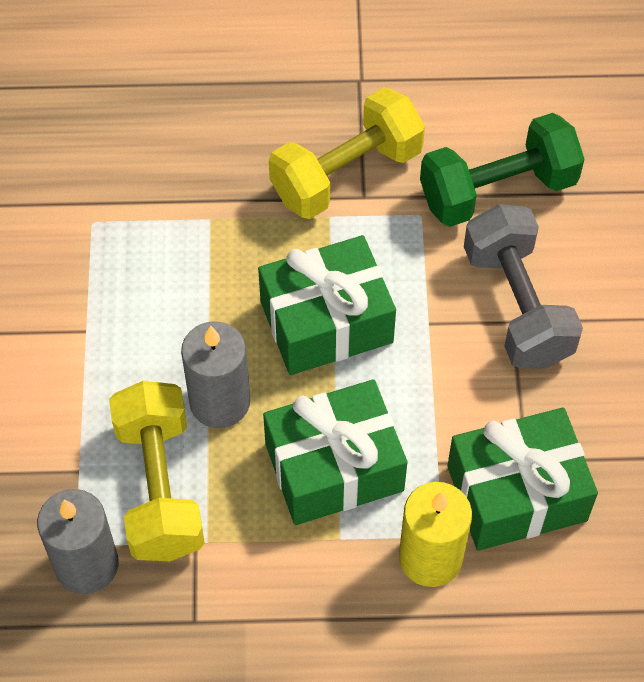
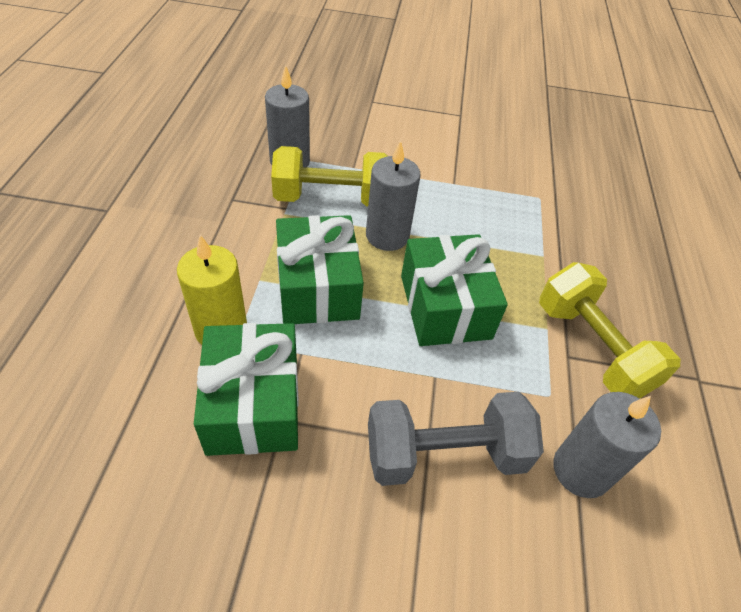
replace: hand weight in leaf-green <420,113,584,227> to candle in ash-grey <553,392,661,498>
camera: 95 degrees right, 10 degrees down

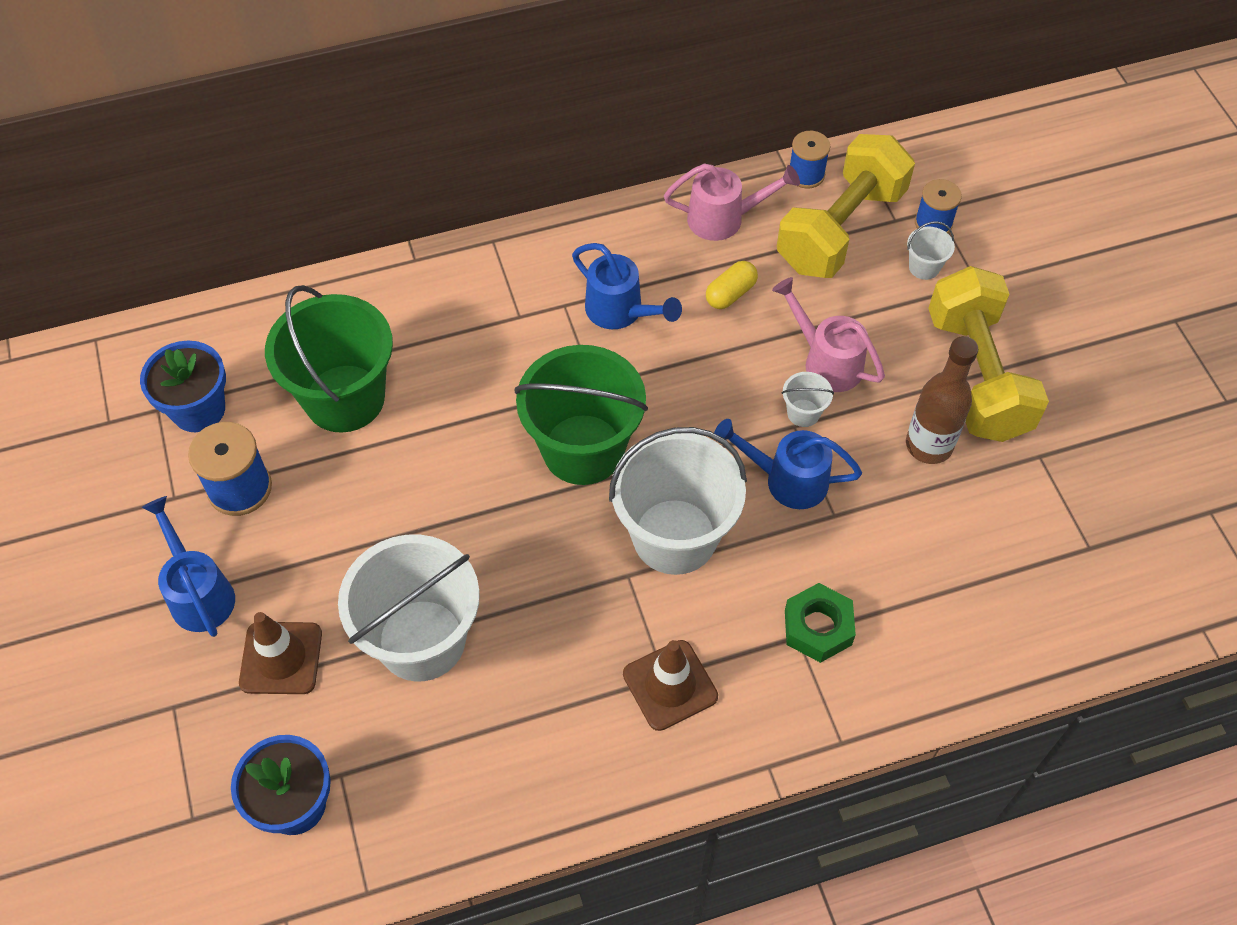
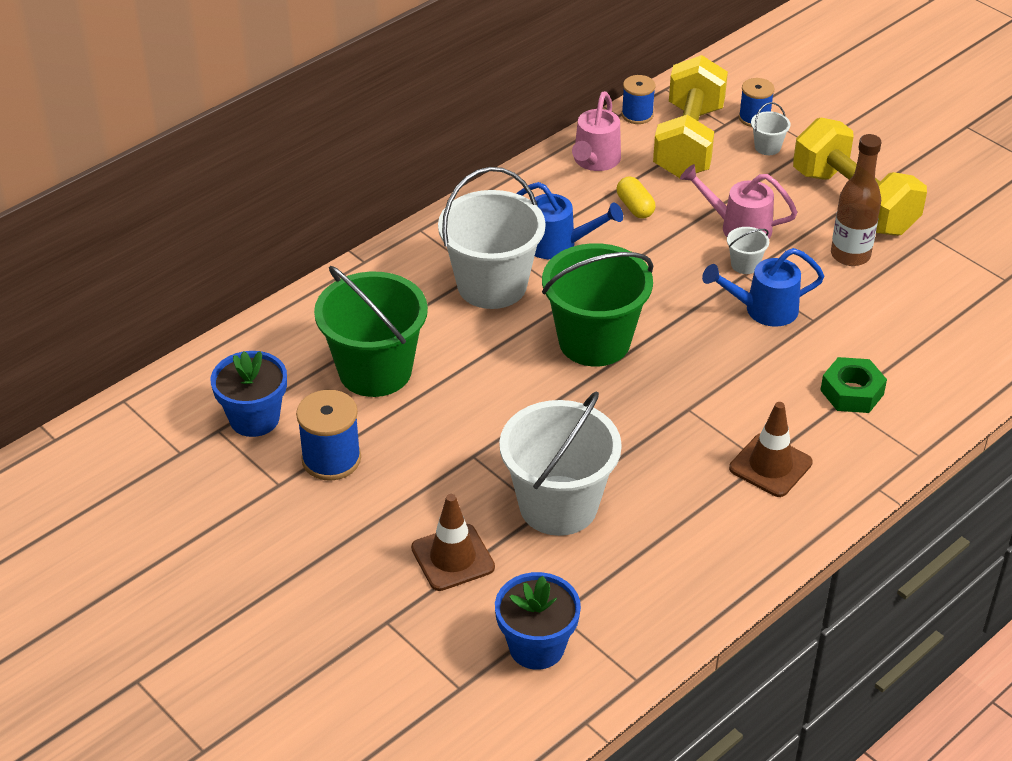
delete: watering can in cobalt <142,496,235,637>
move: bucket in white <609,427,747,575> to <438,167,546,309>
rotate: watering can in rose-pink <664,163,800,241> = <572,91,621,171> 135 degrees clockwise; capsule in yellow <706,261,758,309> = <617,177,655,219> 45 degrees counterclockwise
camera: 25 degrees left, 15 degrees down

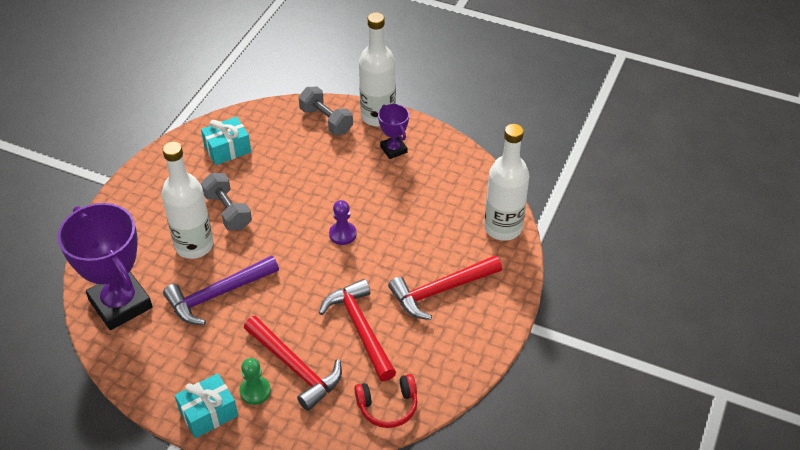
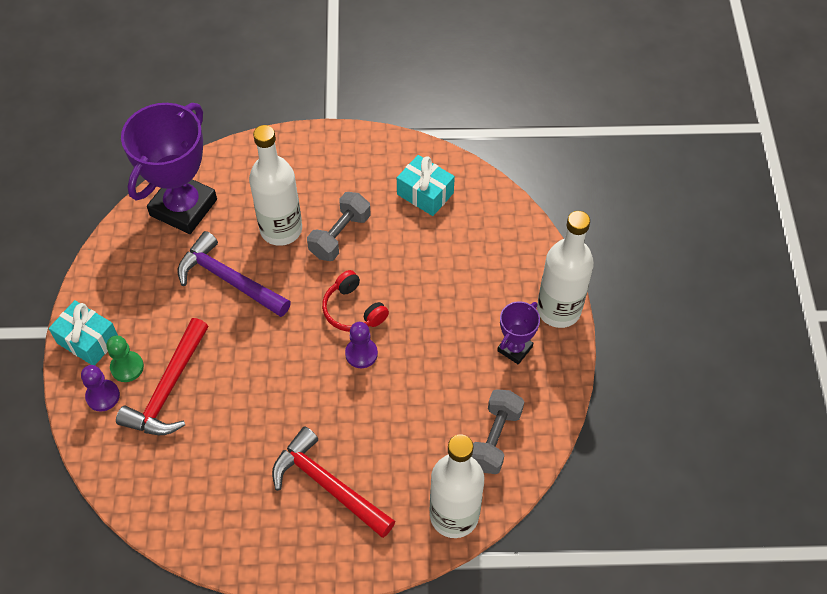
delete: carpenter's hammer in red <319,279,396,381>
insert: game pawn in royal purple <81,365,120,412>
move: hand weight in ash-grey <299,87,353,135> to <471,389,524,474>; headphones in red <355,374,417,428> to <322,270,389,332>
camera: 65 degrees right, 10 degrees up

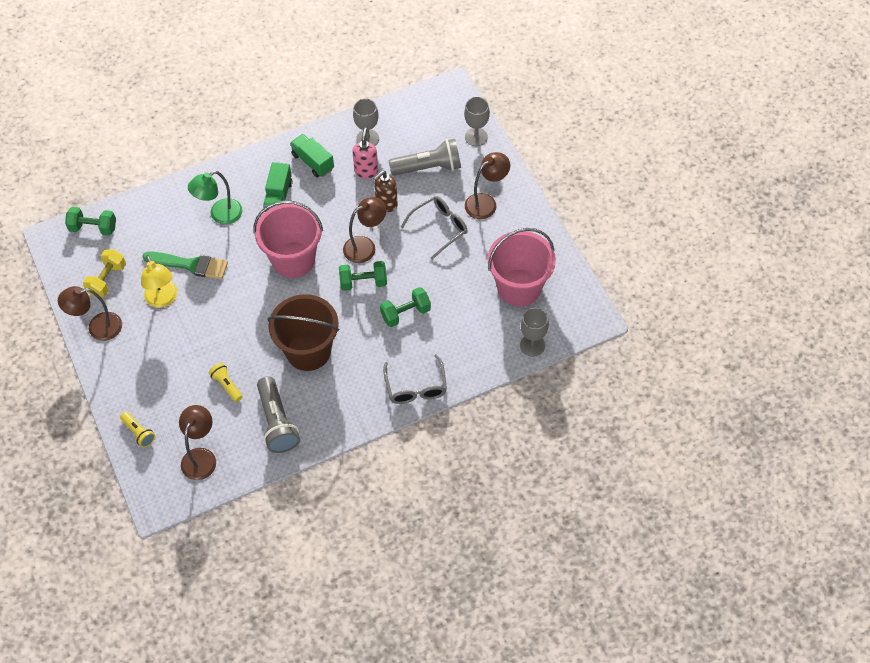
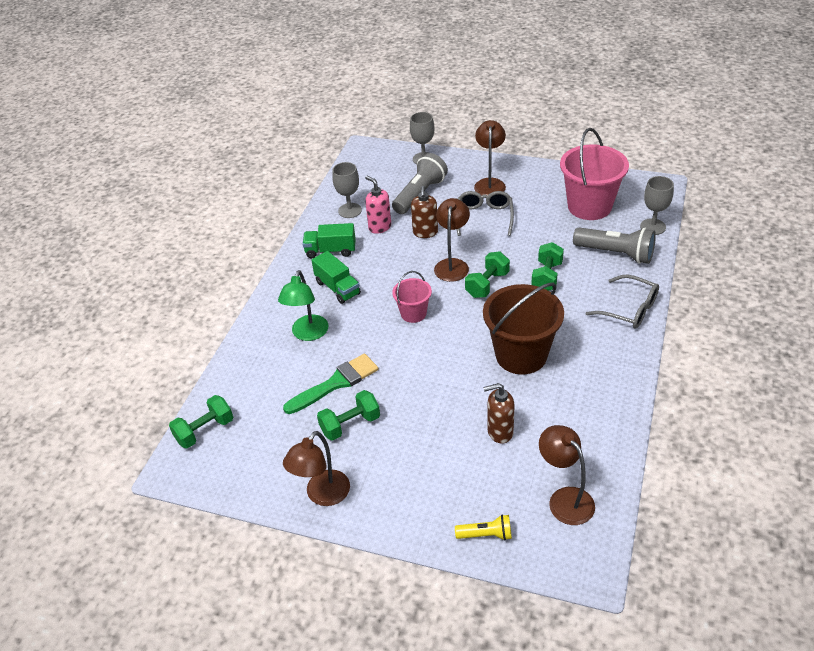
delete: hand weight in yellow <83,249,126,297>
move: torch in ash-grey <257,376,300,453> to <573,227,656,264>
replace: lamp in yellow <141,255,177,308> to hand weight in leaf-green <317,390,380,441>; torch in yellow <209,363,242,402> to pump bottle in russet <483,383,515,444>
resize: bucket in rose-pink <253,200,323,278> = <392,271,432,323> x0.53
camera: 45 degrees left, 15 degrees down

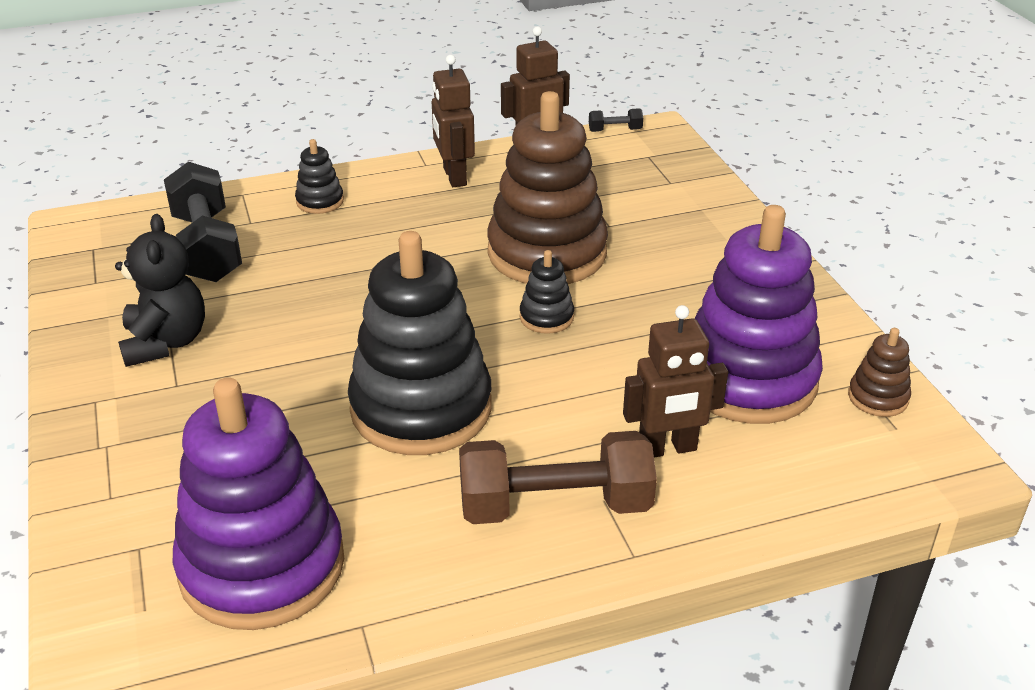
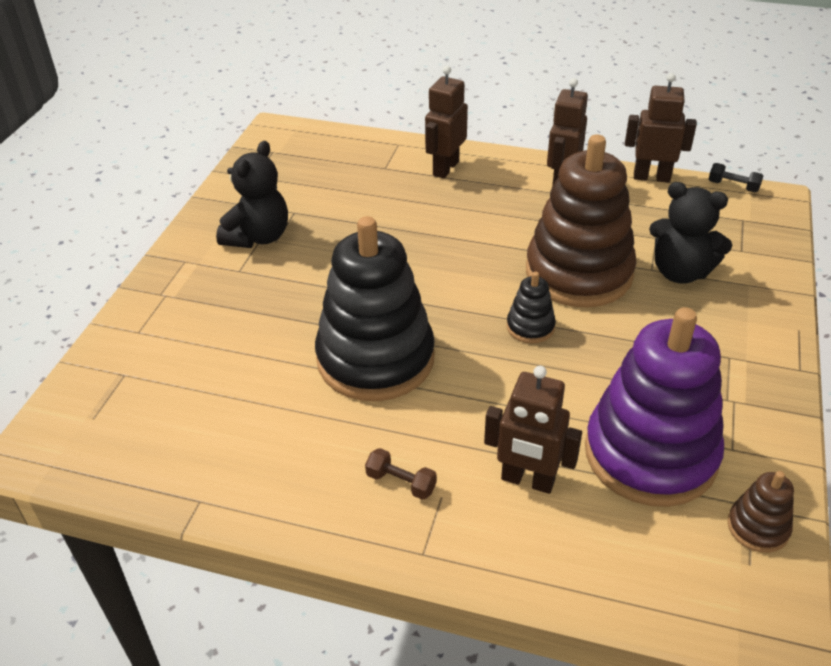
delete: hand weight in black <164,162,242,282>; ring stacker in royal purple <173,378,344,630>
insert: teddy in black <649,182,732,284>
replace: ring stacker in black <295,139,344,214> to robot figure in russet <425,66,468,179>
resize: hand weight in russet <459,431,657,524> = <365,448,437,500> x0.43
camera: 35 degrees right, 5 degrees up

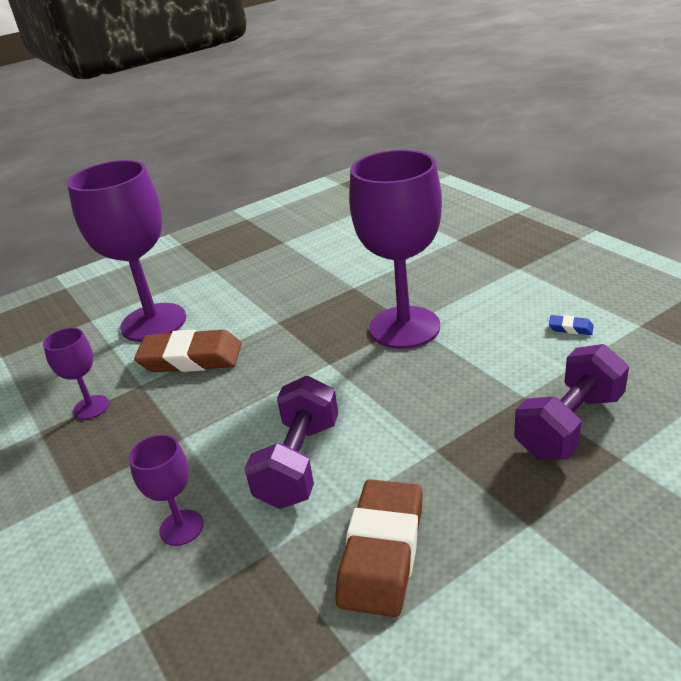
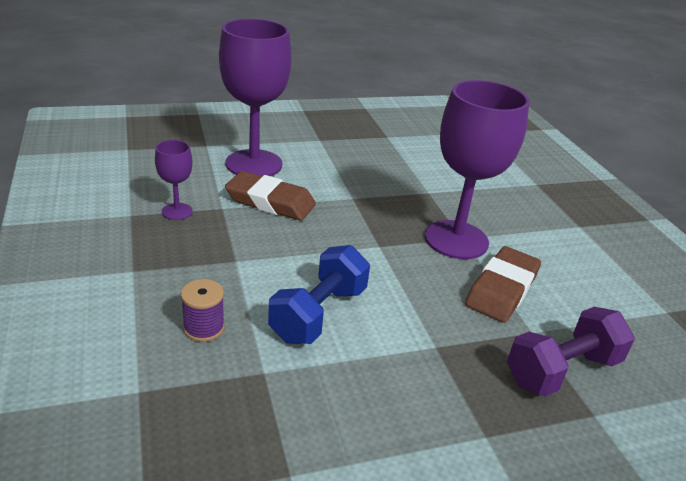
delete: gum eraser in cobalt <549,315,594,335>
move: gum eraser in russet <336,479,423,617> to <465,246,541,323>
replace: wine glass in royal purple <129,434,204,546> to spool in royal purple <181,279,225,342>
recolor: hand weight in royal purple <244,376,338,509> to hand weight in cobalt <268,245,370,344>
camera: 10 degrees right, 0 degrees up

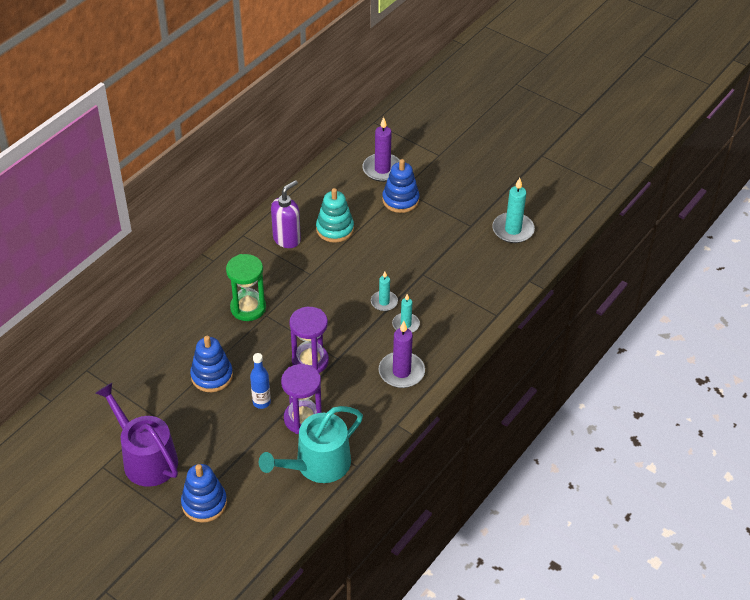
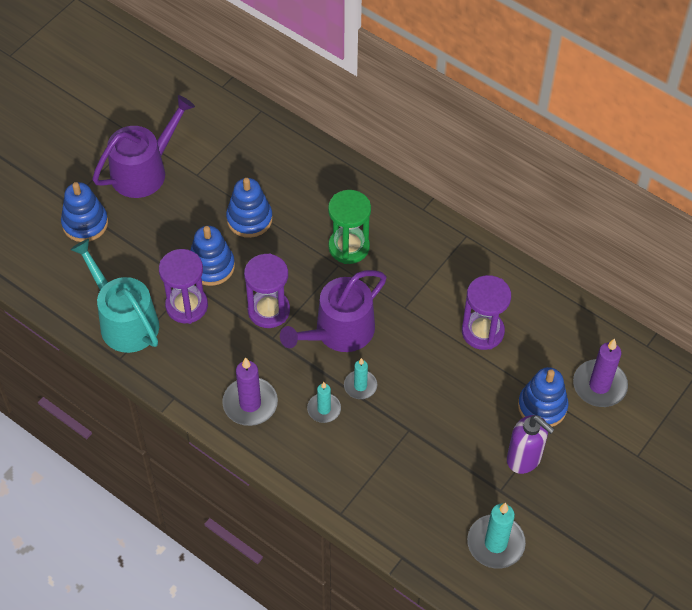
insert: watering can in royal purple <280,270,387,352>
move: pump bottle in royal purple <271,180,301,248> to <507,415,555,474>
replace: bottle in cobalt <250,353,271,409> to ring stacker in cobalt <190,226,235,286>; ring stacker in teal <316,188,354,243> to hourglass in royal purple <462,275,511,350>
camera: 90 degrees right, 10 degrees up

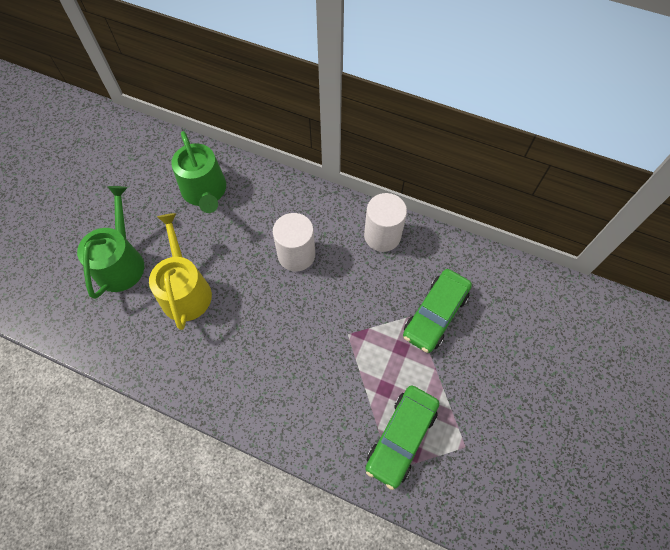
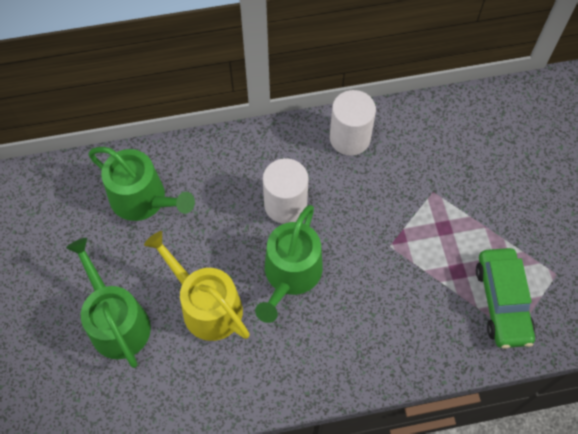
delete: automobile in leaf-green <403,269,472,353>
insert: watering can in leaf-green <255,205,323,323>
camera: 35 degrees left, 0 degrees up

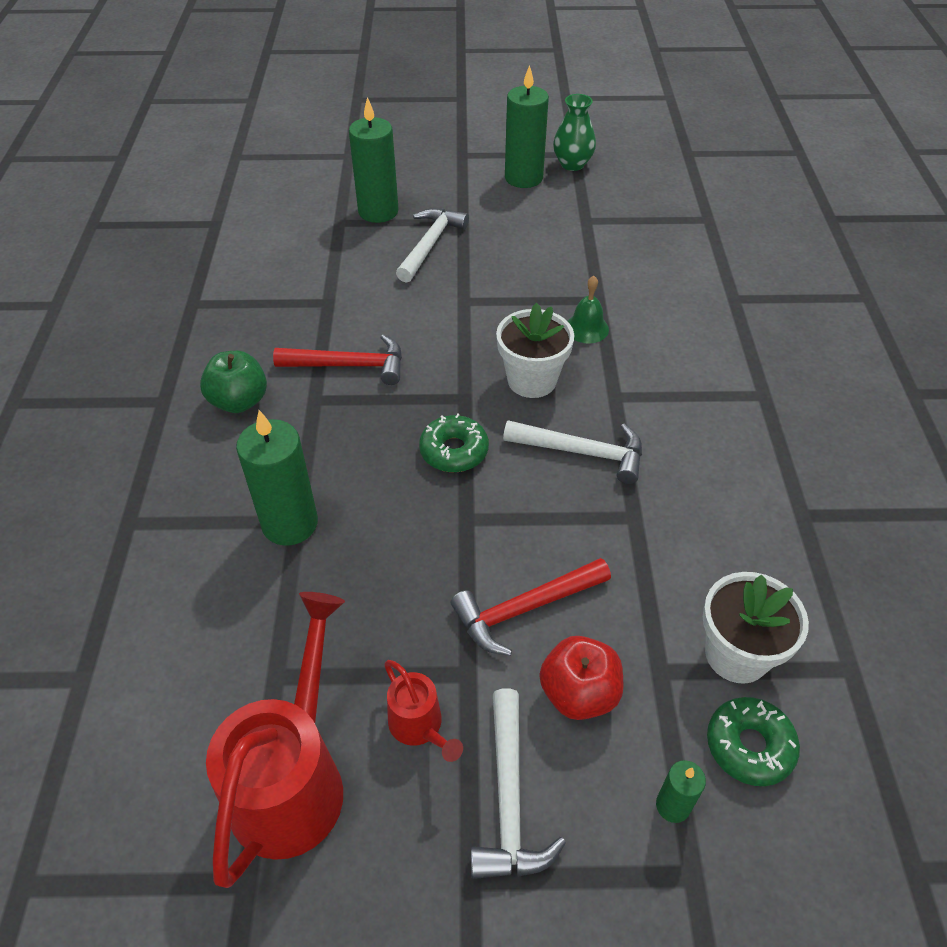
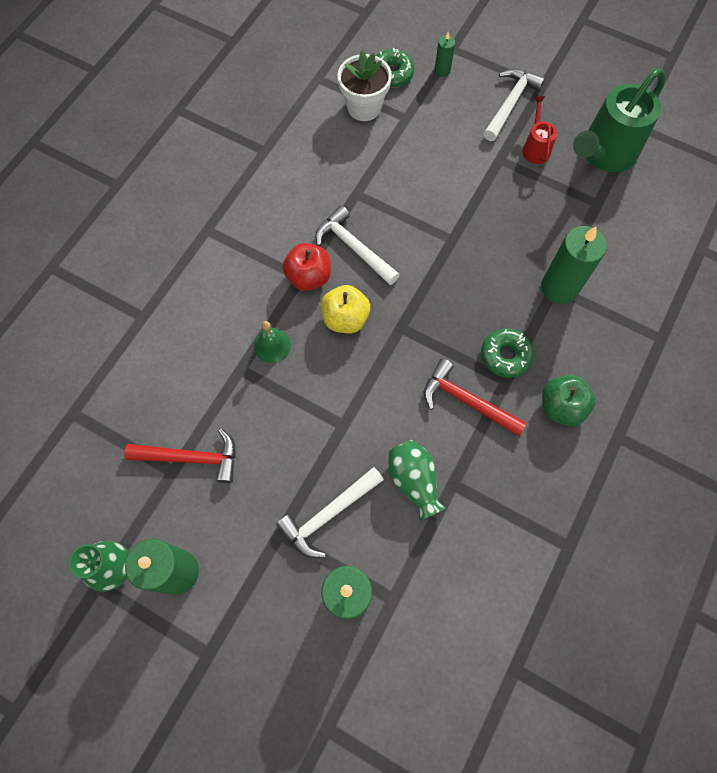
insert: flower vase in leaf-green <388,440,446,520>
move: donut in leaf-green <419,413,489,472> to <481,328,534,378>; carpenter's hammer in red <451,558,611,656> to <125,429,236,483>; apple in red <540,636,624,720> to <283,243,331,291>
replace: flower pot in white <496,303,574,398> to apple in yellow <321,285,370,333>
recolor: watering can in red <206,592,345,888> to watering can in leaf-green <573,68,665,172>
camera: 150 degrees left, 20 degrees up

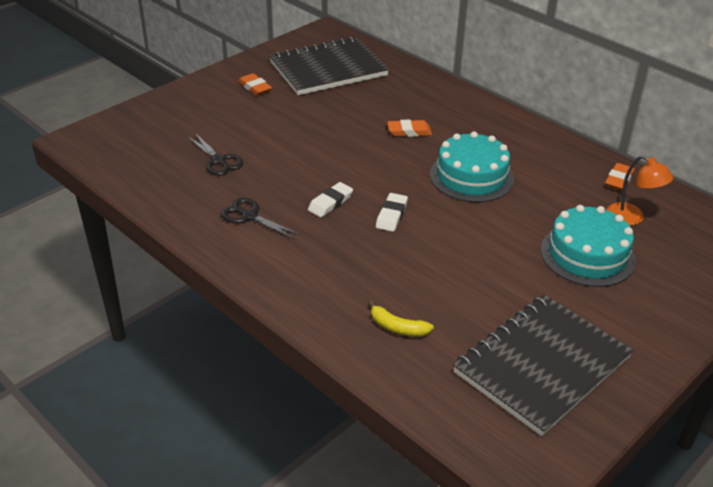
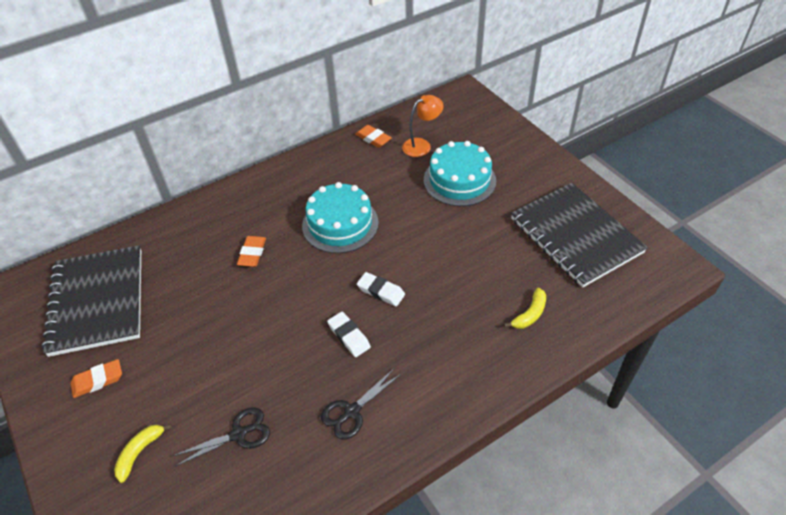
insert: toy banana in yellow <114,424,172,483>
camera: 75 degrees left, 10 degrees up

